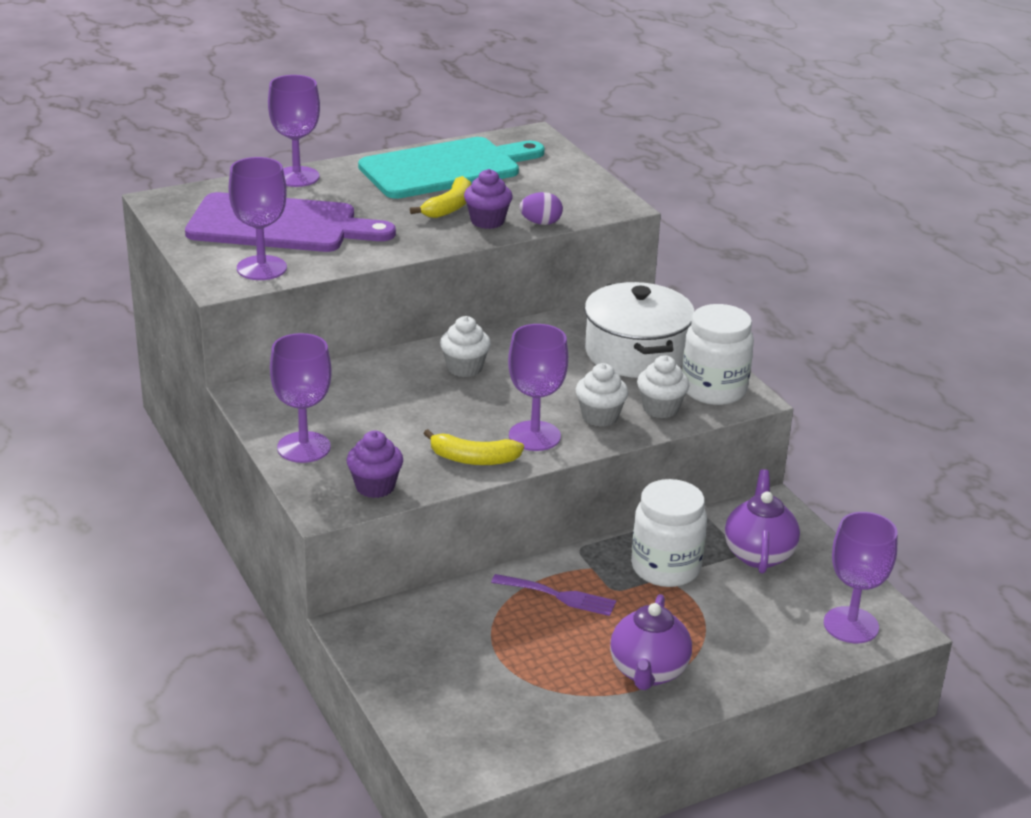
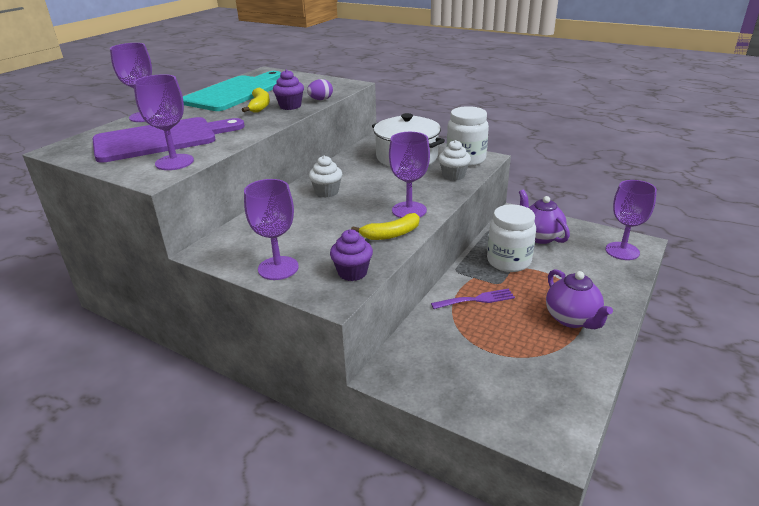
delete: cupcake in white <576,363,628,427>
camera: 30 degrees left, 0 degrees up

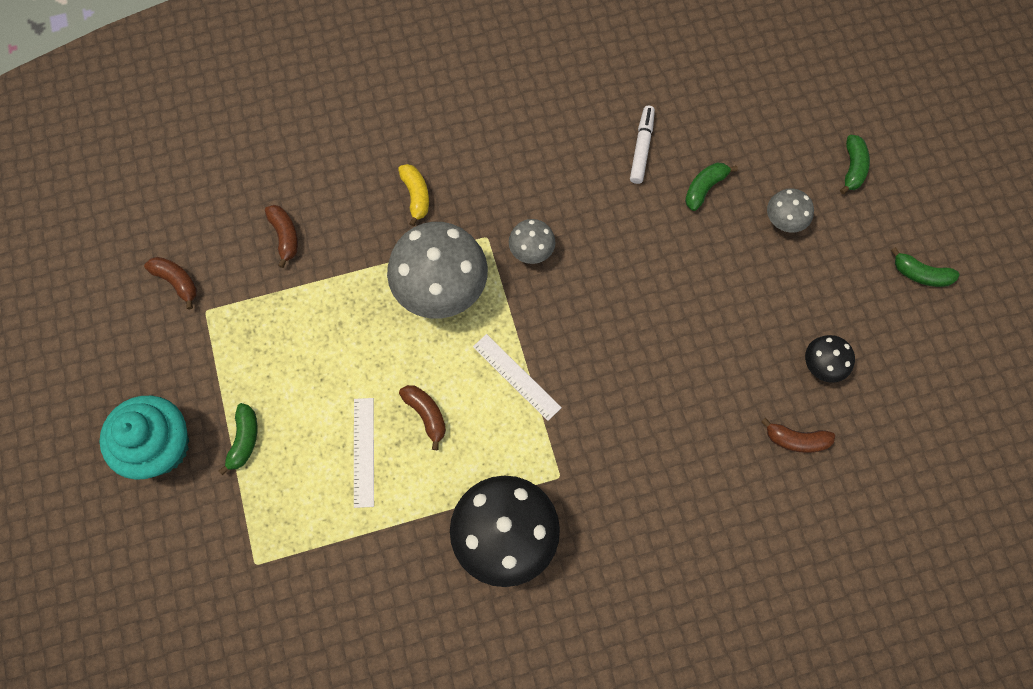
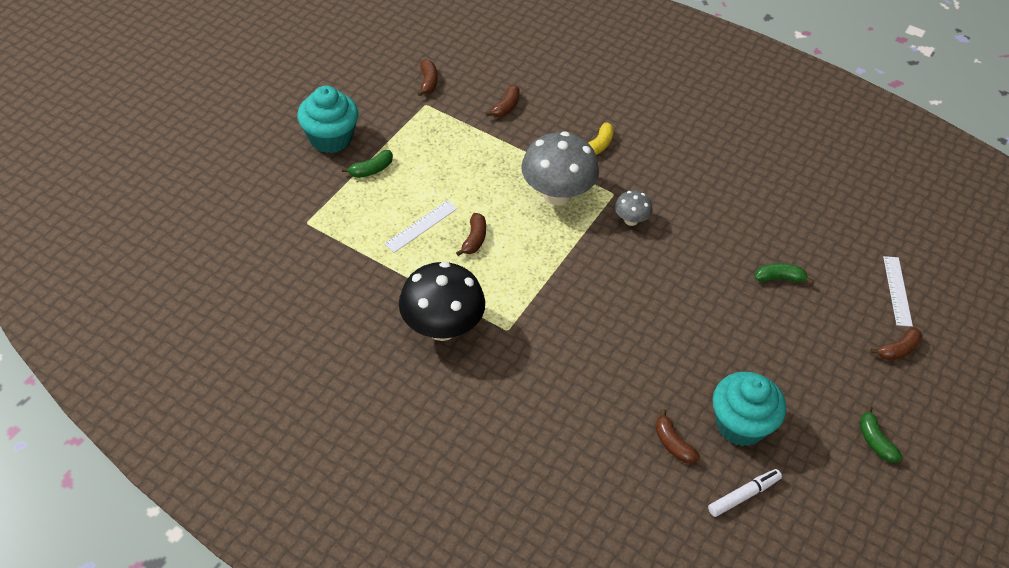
delete: fungus in ash-grey <767,188,814,233>
move: ruler in white <473,334,562,421> to <883,256,913,327>; marker pen in white <630,106,655,184> to <708,469,782,517>
replace: fungus in black <805,335,855,383> to cupcake in teal <713,372,786,447>
recolor: toy banana in leaf-green <840,135,870,194> to toy banana in russet <870,327,922,361>
camera: 45 degrees right, 20 degrees down

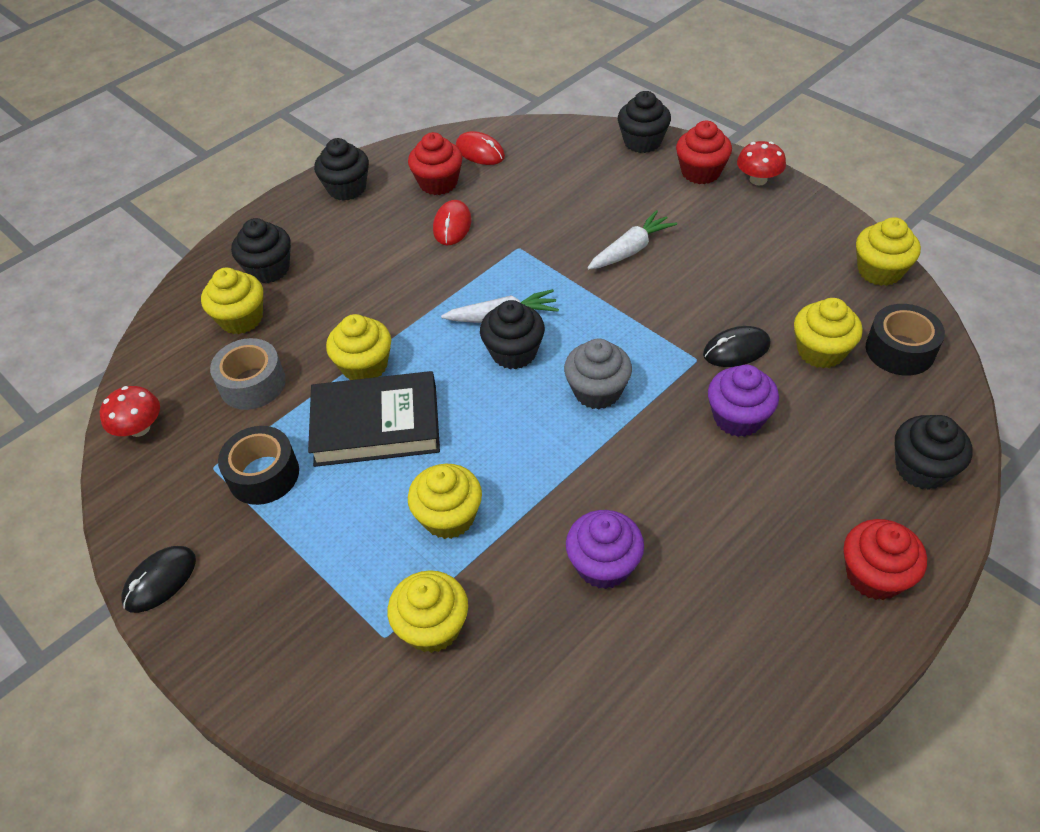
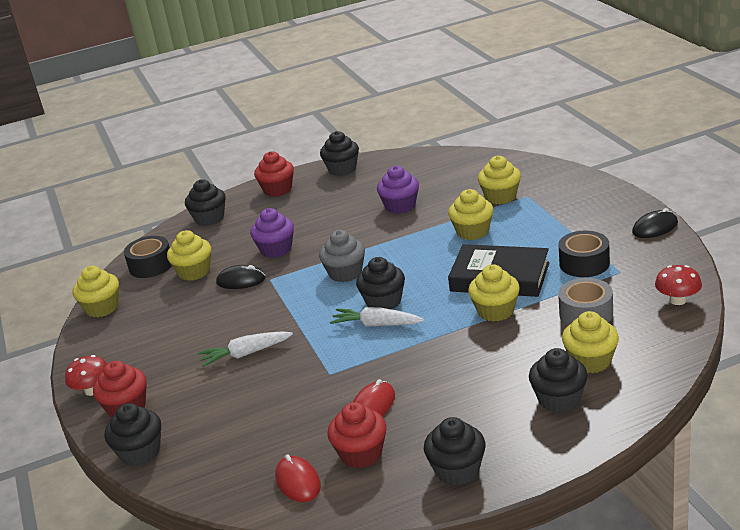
insert: cupcake in black <320,131,359,176>
camera: 155 degrees left, 20 degrees down

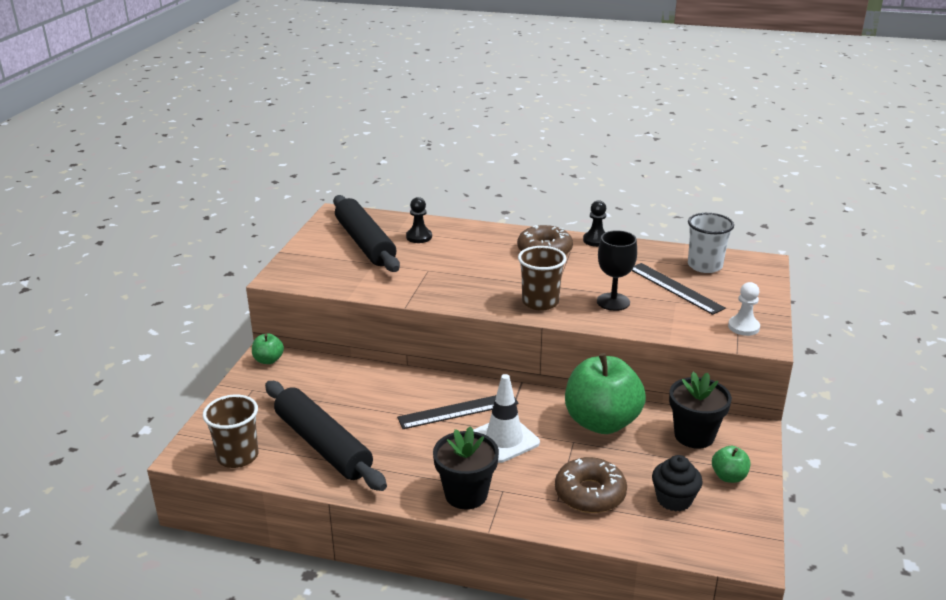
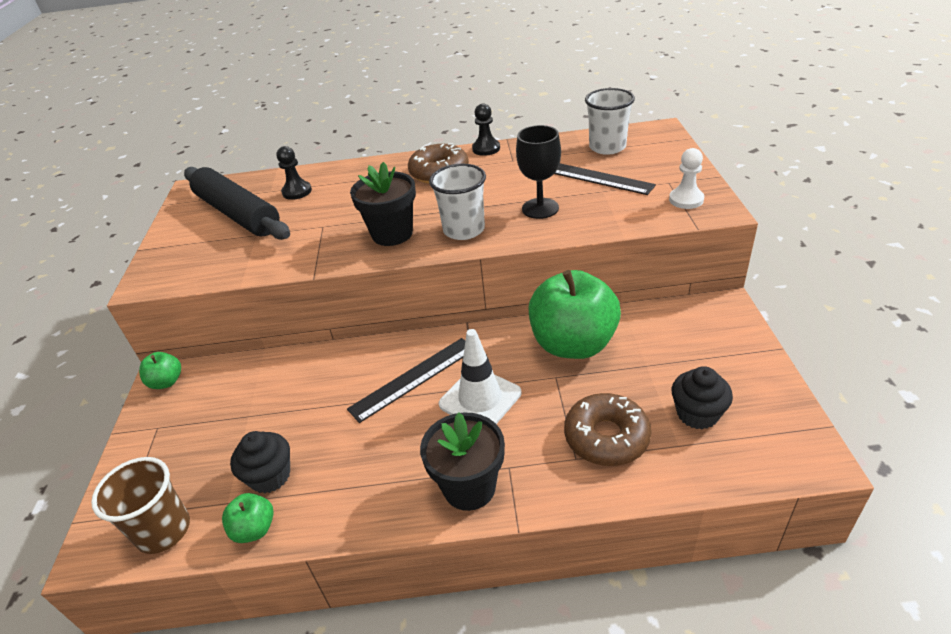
move: flower pot in black <669,372,732,449> to <350,162,416,246>; apple in leaf-green <712,446,750,483> to <222,493,274,543>
replace: dough roller in black <265,381,387,491> to cupcake in black <230,431,290,494>
recolor: beaker in russet <518,246,567,311> to beaker in white <429,164,486,240>
camera: 15 degrees left, 10 degrees up

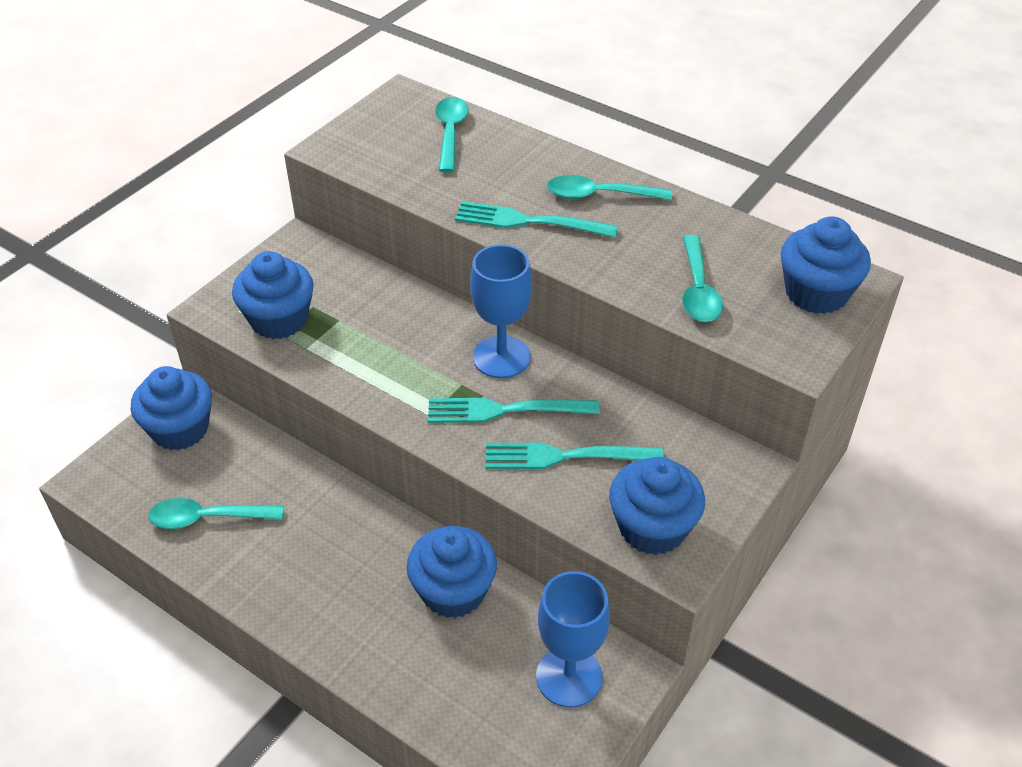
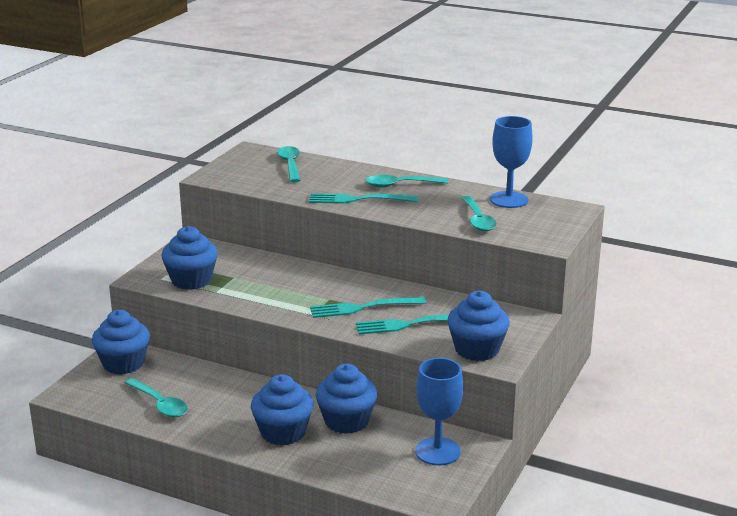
move: wine glass in cobalt <470,244,532,378> to <490,116,533,208>; cupcake in cobalt <781,216,871,314> to <251,374,314,446>
rotate: spoon in teal <148,498,284,529> = <125,378,188,417> 120 degrees counterclockwise
camera: 10 degrees left, 20 degrees down

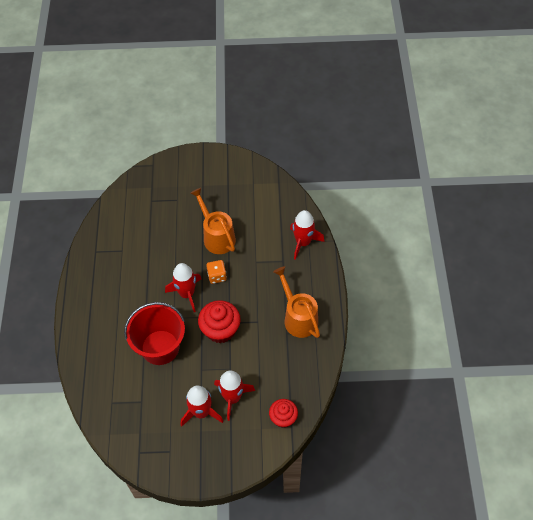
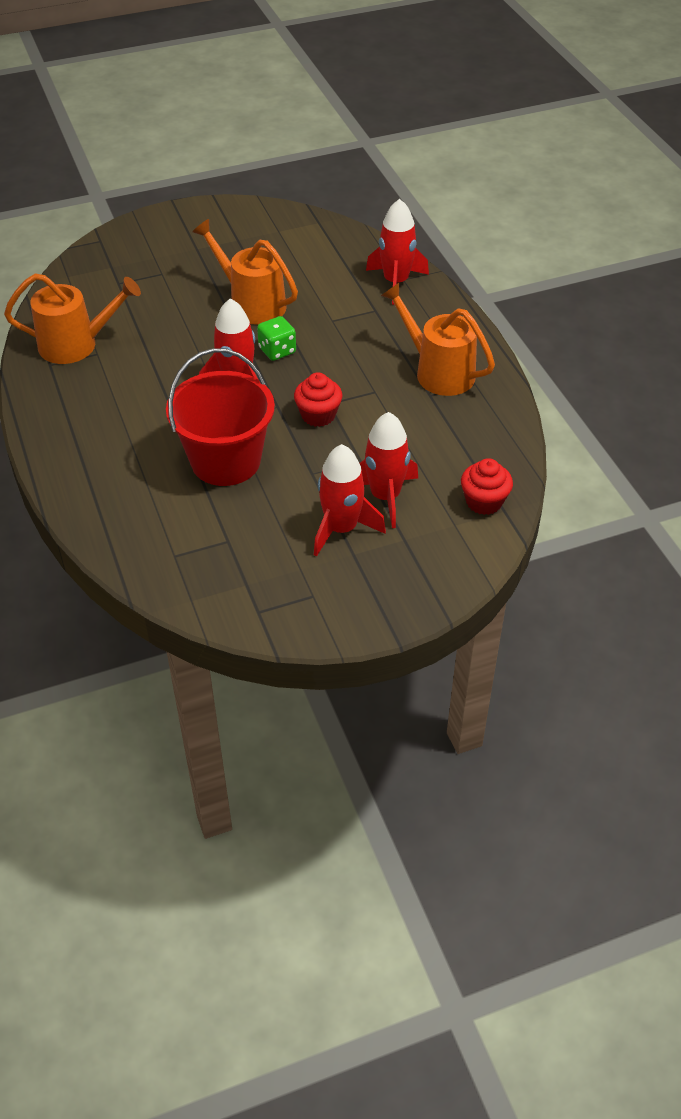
insert: watering can in bright orange <4,273,141,364>
recolor: die in bright orange <206,260,227,284> to die in leaf-green <257,316,296,361>
resize: cupcake in red <198,300,241,343> = <294,372,342,427> x0.65
camera: 20 degrees left, 10 degrees down

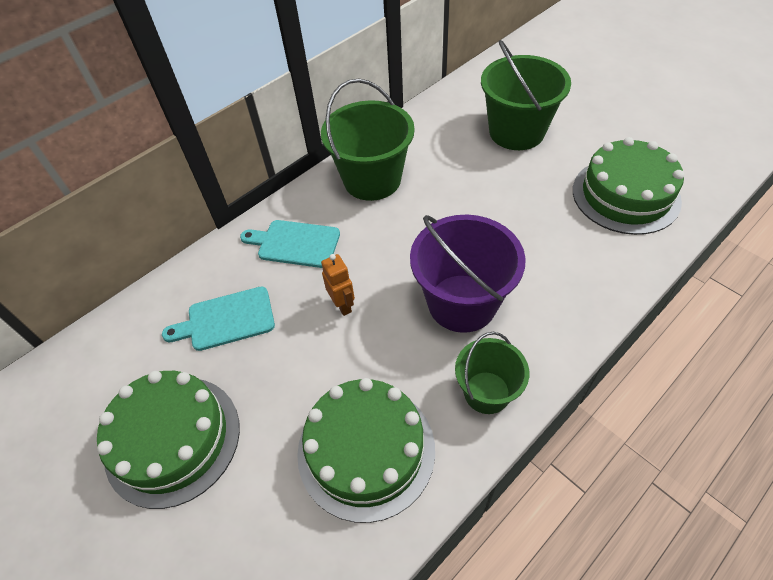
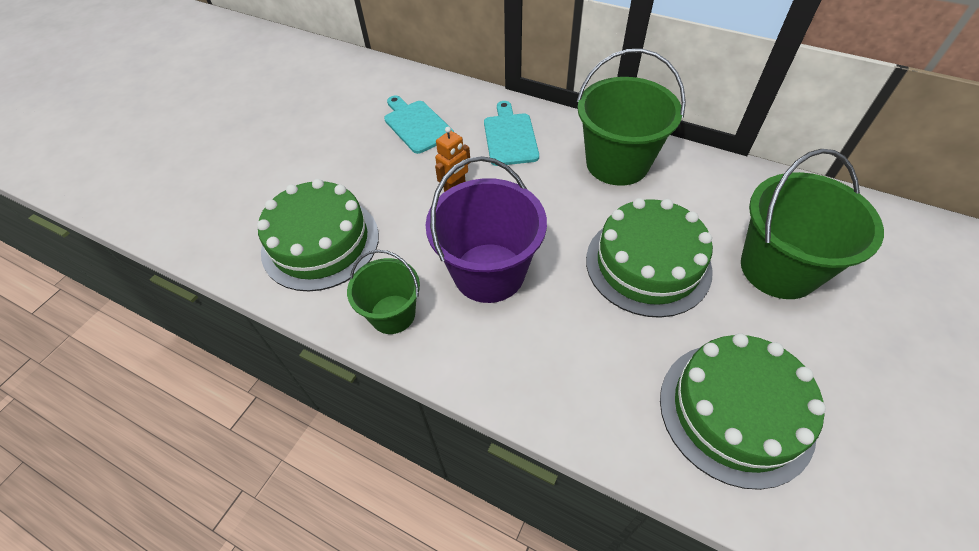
move: gateau in leaf-green <97,371,240,509> to <586,198,713,318>
camera: 70 degrees right, 0 degrees up

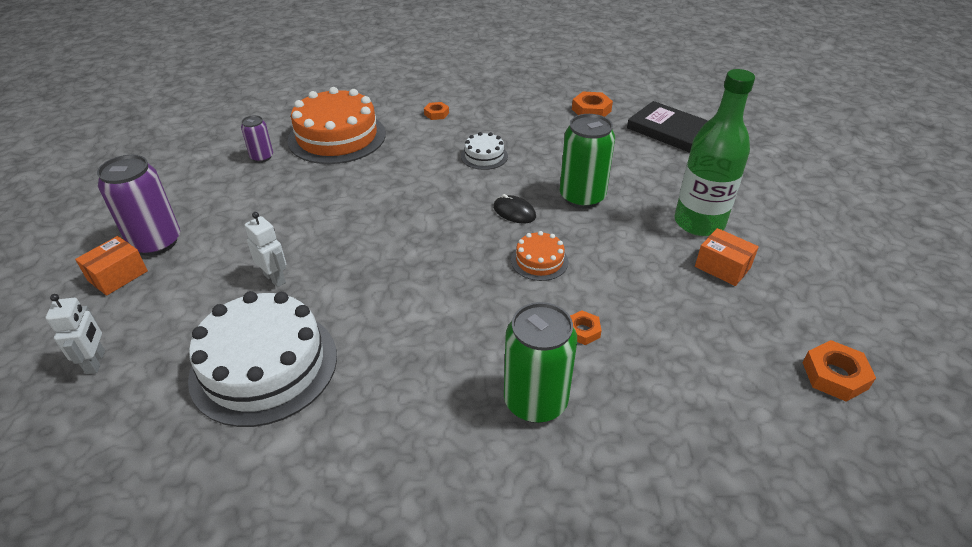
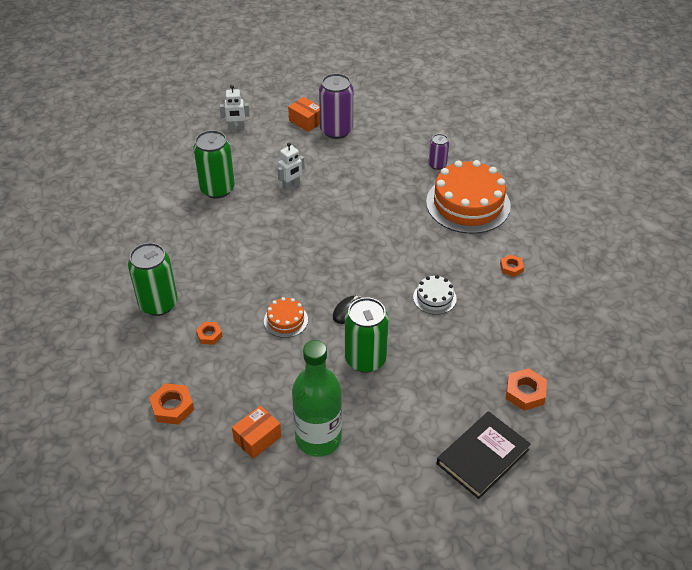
move: hexagon nut in bright orange <802,340,876,402> to <149,383,194,425>
replace: gateau in white <188,291,337,427> to tin in leaf-green <193,130,235,198>
camera: 95 degrees right, 5 degrees up

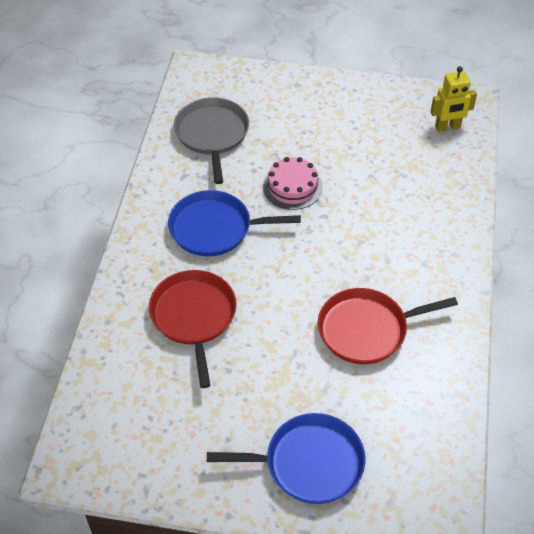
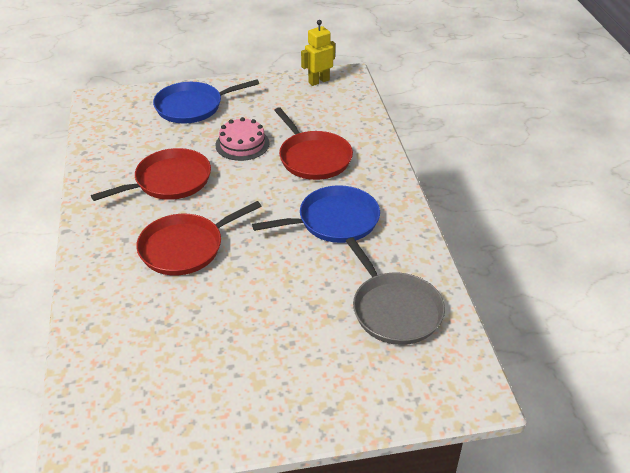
insert: frying pan in red <136,201,261,276>
move: gateau in rose-pink <263,157,323,210> to <215,117,270,161>; robot figure in yellow <431,66,477,132> to <301,20,335,86>
camera: 160 degrees right, 10 degrees down

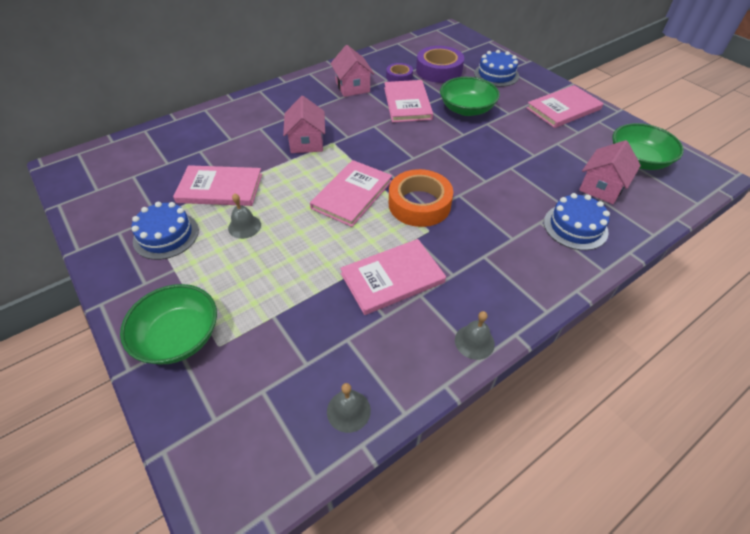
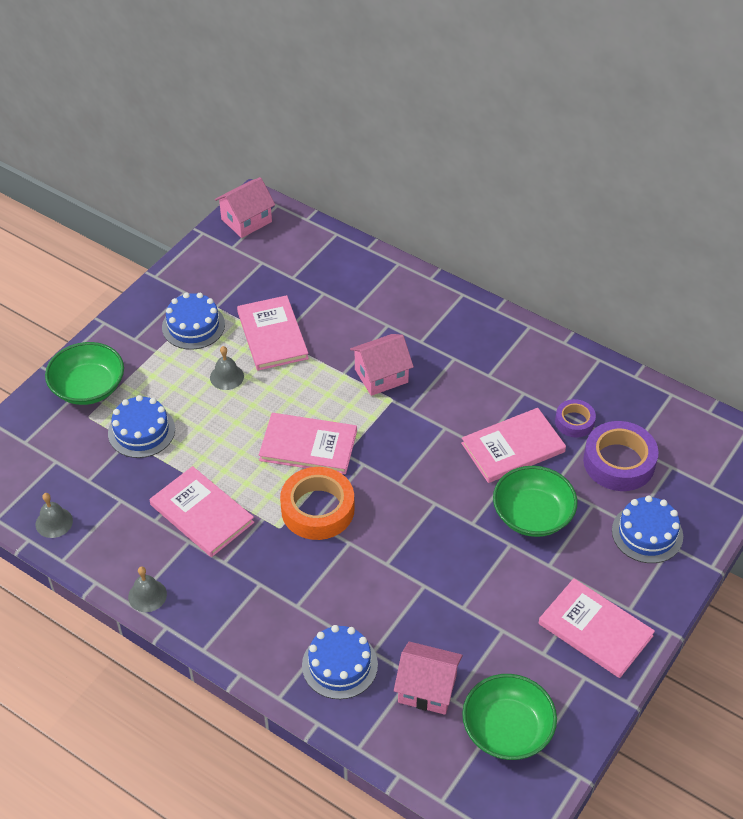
insert: gateau in cobalt <108,395,175,458>
move: house in rose-pink <331,45,374,97> to <215,177,275,238>
camera: 70 degrees right, 0 degrees up

